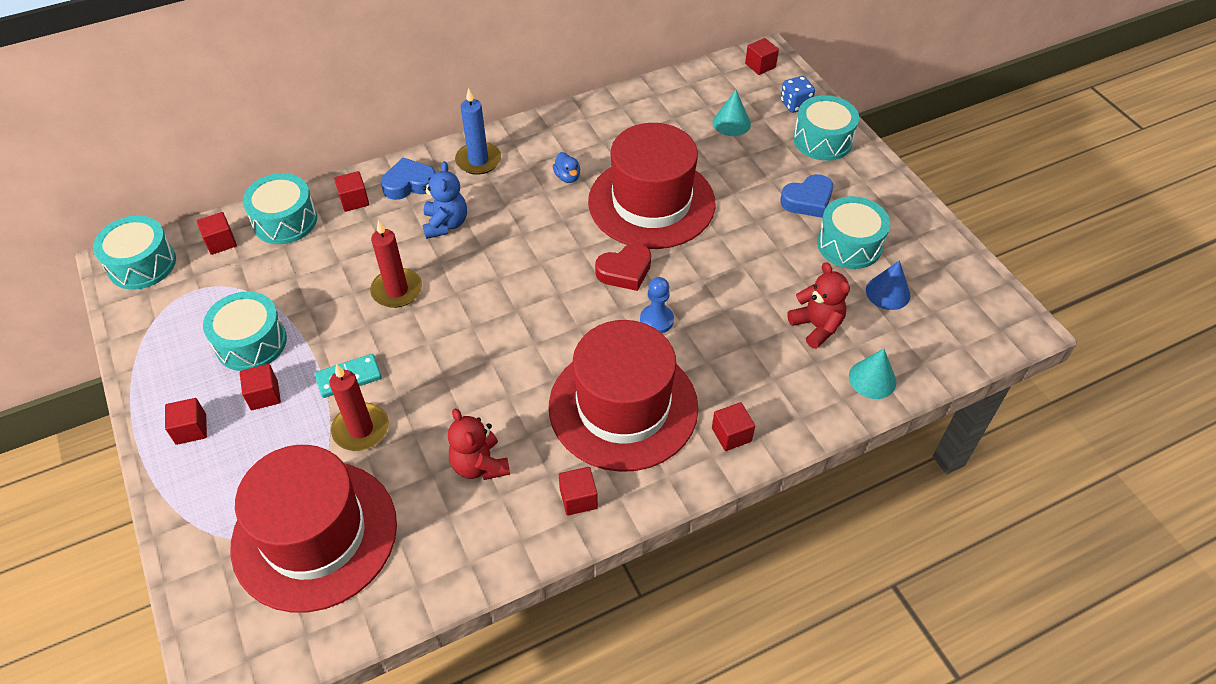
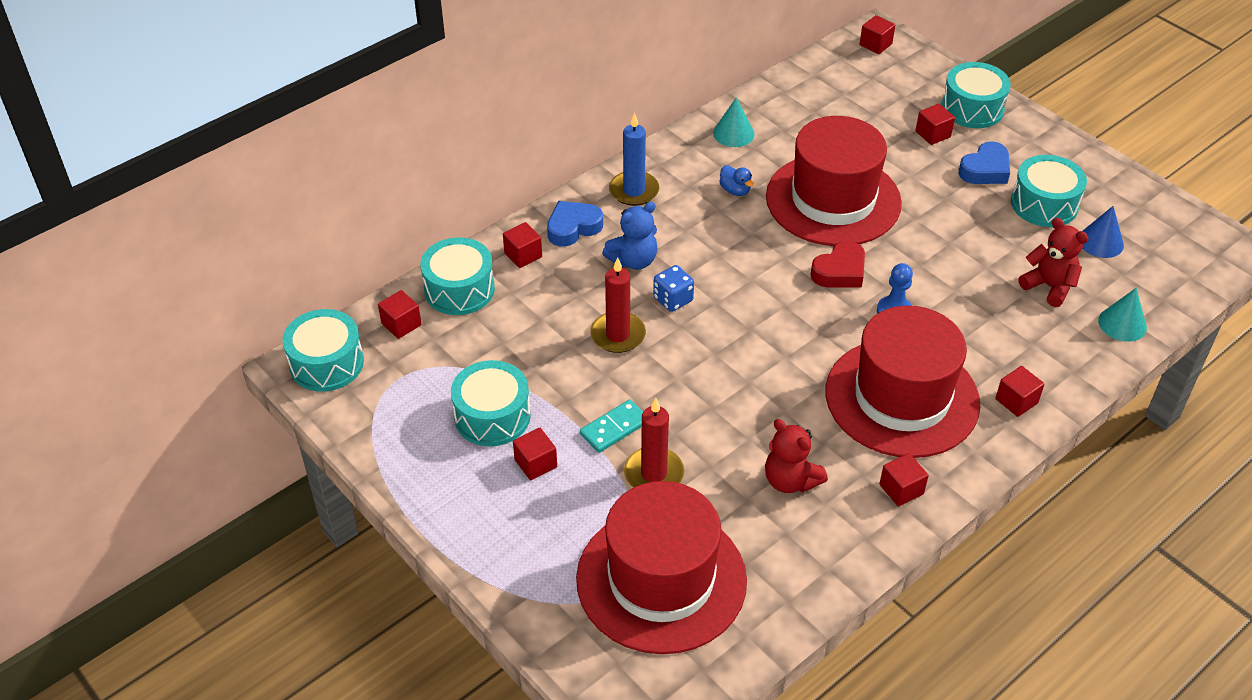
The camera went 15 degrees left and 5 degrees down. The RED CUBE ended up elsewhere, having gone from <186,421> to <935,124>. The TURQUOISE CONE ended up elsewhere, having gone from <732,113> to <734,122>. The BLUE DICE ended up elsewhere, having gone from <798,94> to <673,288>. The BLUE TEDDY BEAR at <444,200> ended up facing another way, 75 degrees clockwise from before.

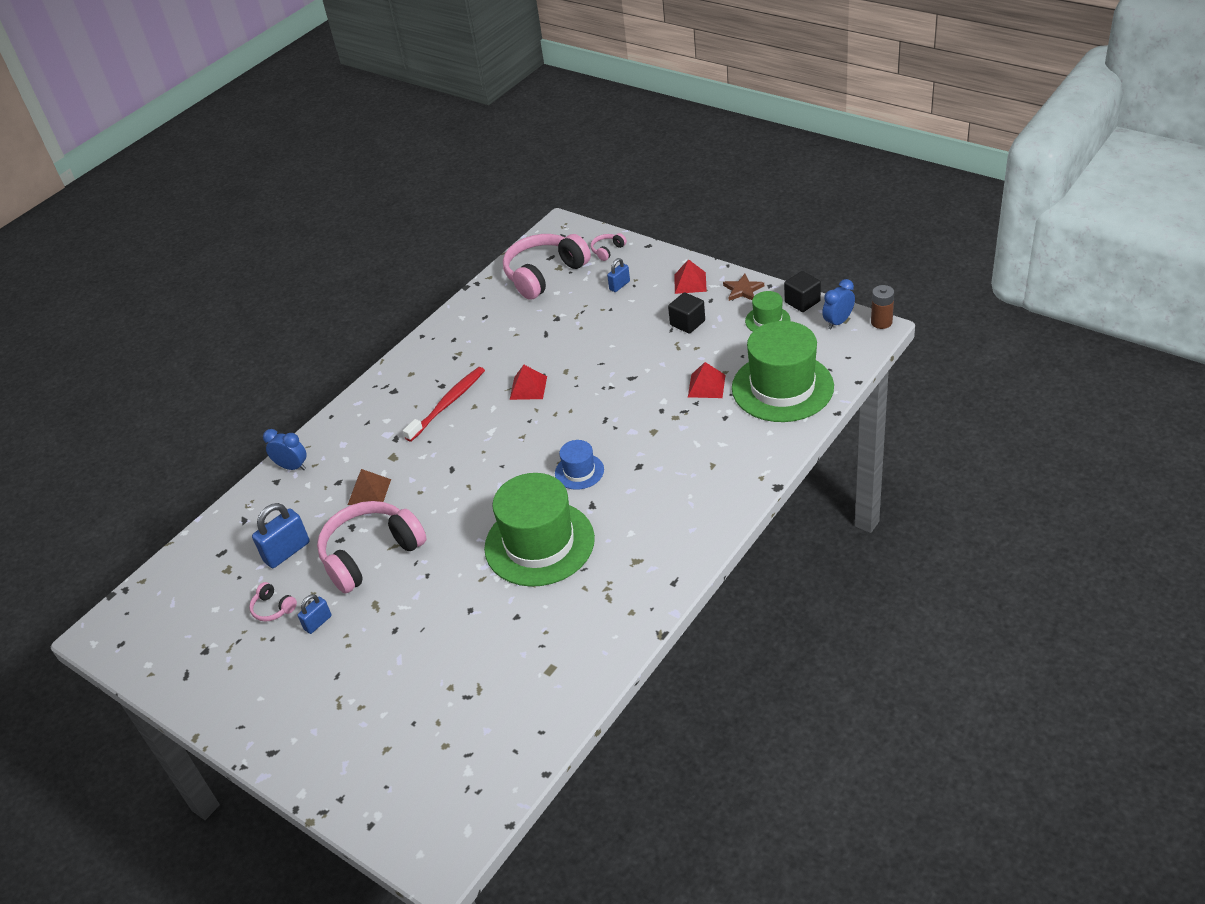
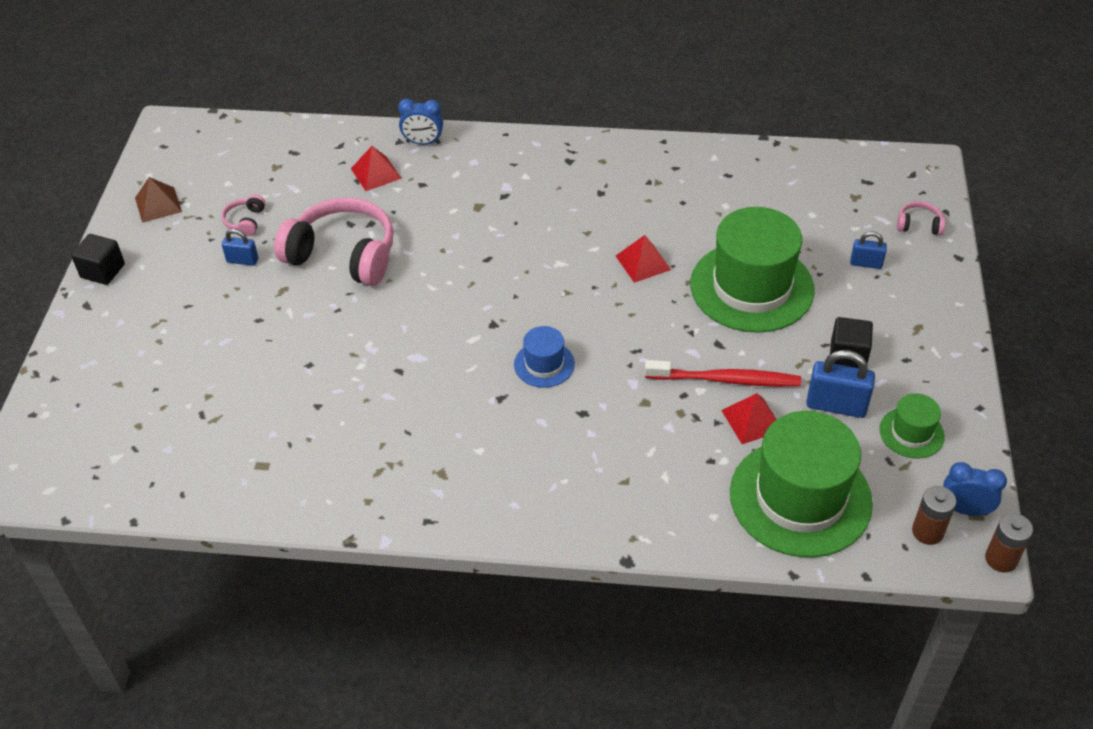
The camera went 55 degrees right and 5 degrees up. The second view lost the PINK HEADPHONES at <547,267>. The second view lost the BROWN STAR at <743,287>. The second view gained the BROWN BATTERY at <934,515>. The BLUE PADLOCK ended up elsewhere, having gone from <281,535> to <840,384>. The BROWN PYRAMID ended up elsewhere, having gone from <369,487> to <158,200>. The RED TOOTHBRUSH ended up elsewhere, having gone from <444,404> to <723,373>. The GREEN HAT ended up elsewhere, having gone from <539,530> to <752,270>. The RED PYRAMID ended up elsewhere, having gone from <690,276> to <376,168>. The BLACK CUBE ended up elsewhere, having gone from <802,291> to <98,259>. The BLUE CLOCK at <285,449> ended up facing another way, 105 degrees clockwise from before.

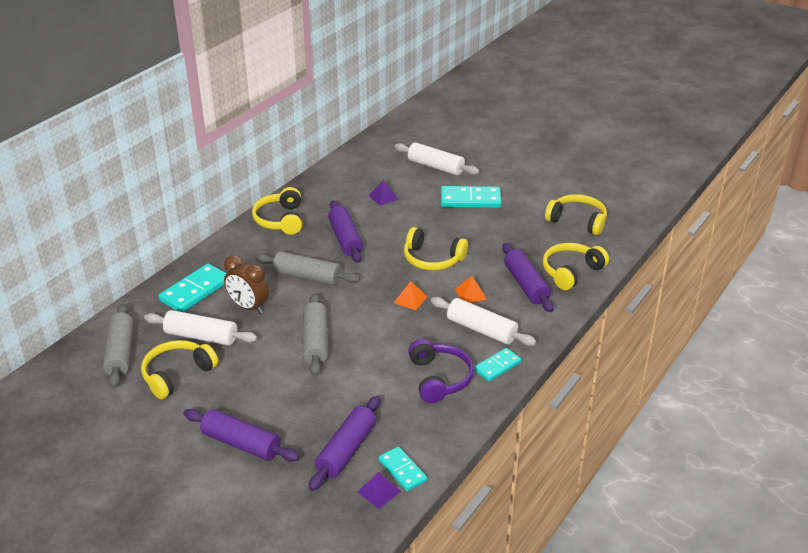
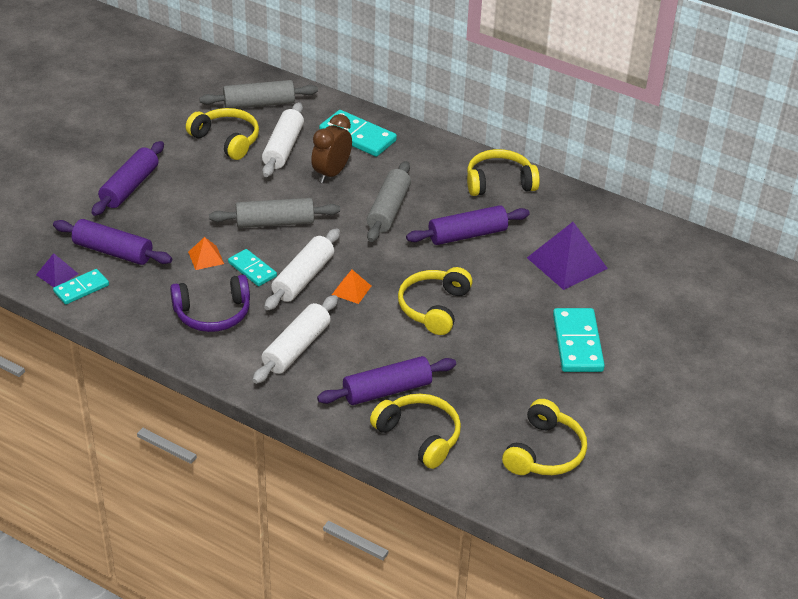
The camera went 85 degrees right and 5 degrees up. The WHITE ROLLING PIN ended up elsewhere, having gone from <436,158> to <302,269>. The ORANGE PYRAMID ended up elsewhere, having gone from <471,289> to <206,253>. The TURQUOISE DOMINO ended up elsewhere, having gone from <497,364> to <252,267>. The size of the PURPLE PYRAMID at <384,193> changed by a factor of 1.98.

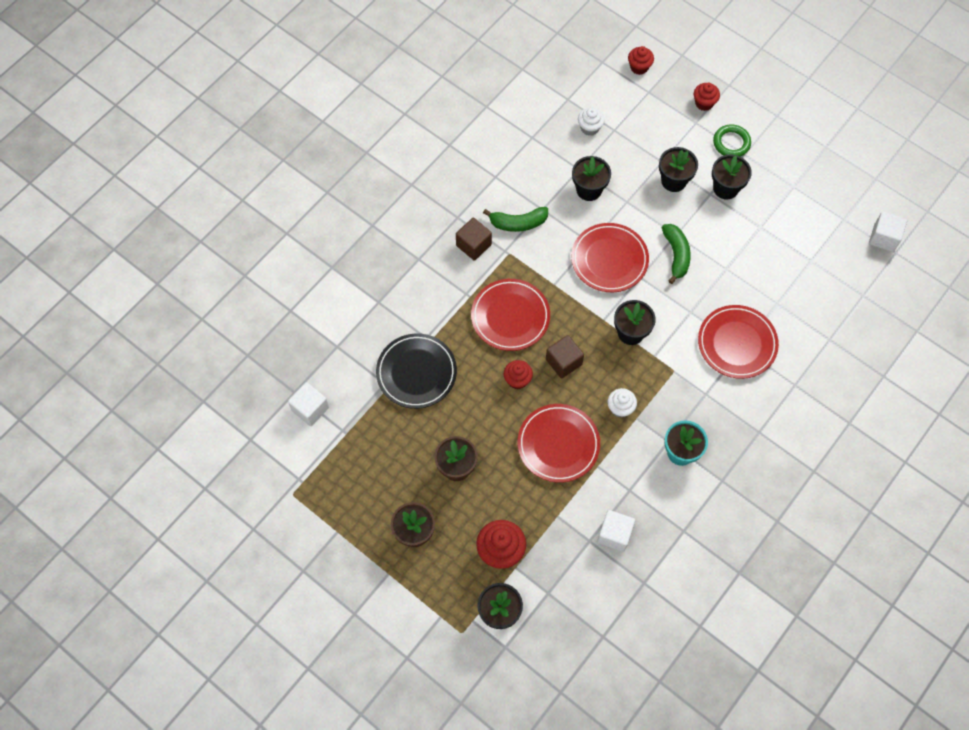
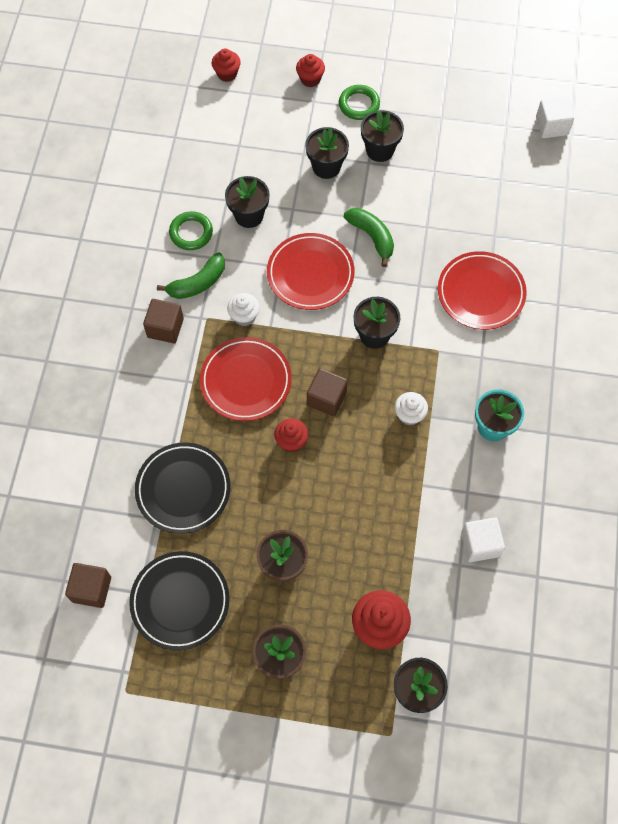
The camera went 30 degrees left and 0 degrees up. The second view lost the RED PLATE at <559,443>. The second view gained the BLACK PLATE at <179,601>. The second view gained the GREEN RING at <191,230>. The WHITE CUPCAKE ended up elsewhere, having gone from <591,122> to <243,309>. What was the WHITE CUBE at <308,404> turned into the BROWN CUBE at <88,585>.

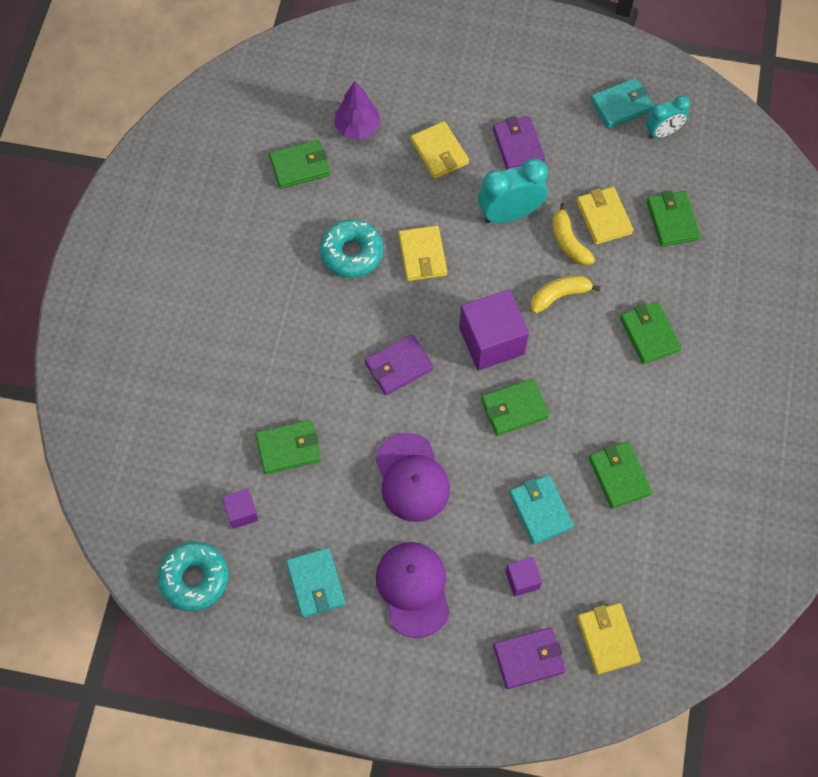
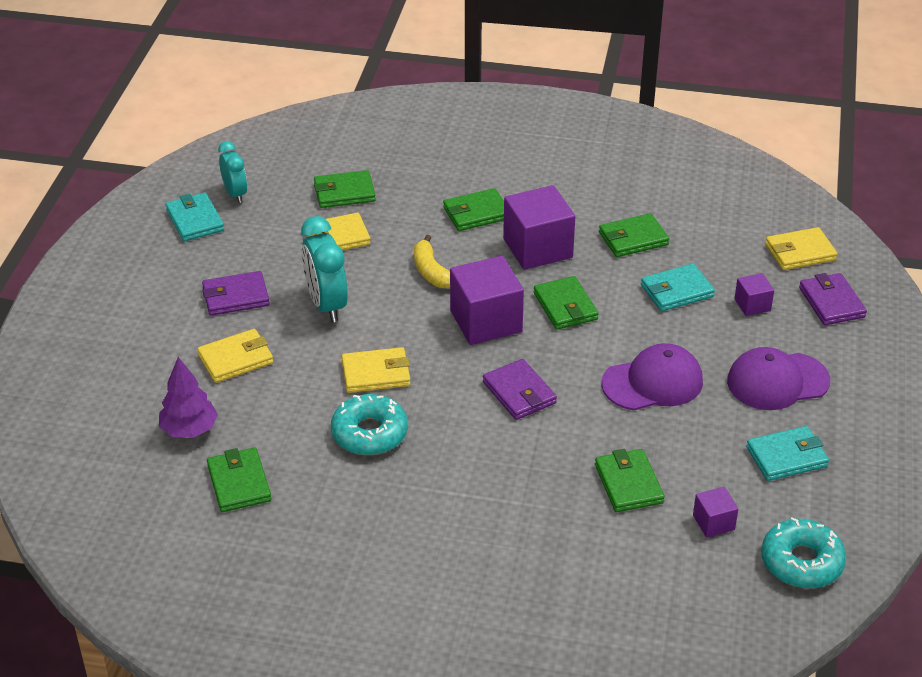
The camera went 90 degrees left and 25 degrees down. The second view lost the YELLOW BANANA at <573,234>. The second view gained the PURPLE CUBE at <539,227>.

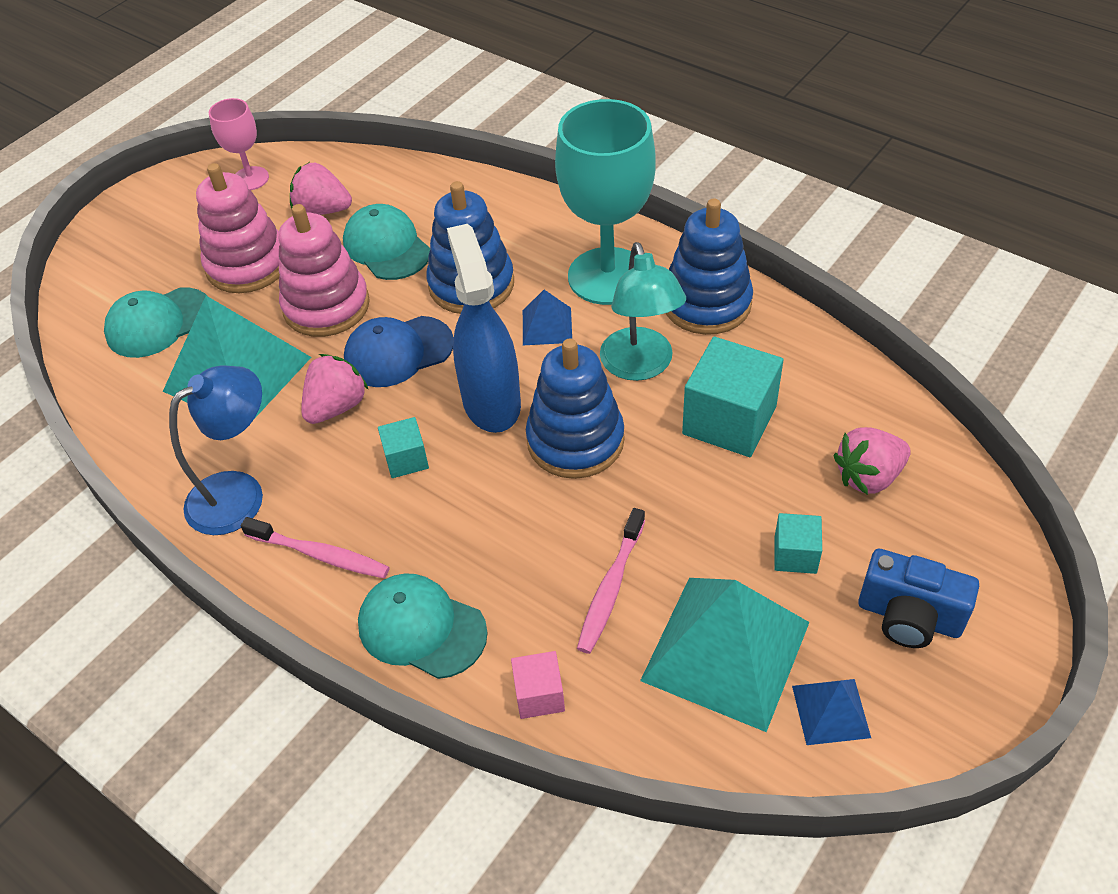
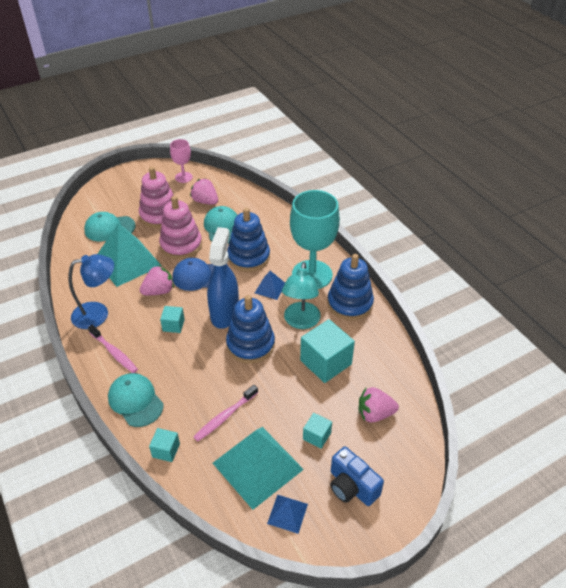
The camera went 20 degrees right and 5 degrees down. What was the PINK CUBE at <538,685> turned into the TURQUOISE CUBE at <164,445>.

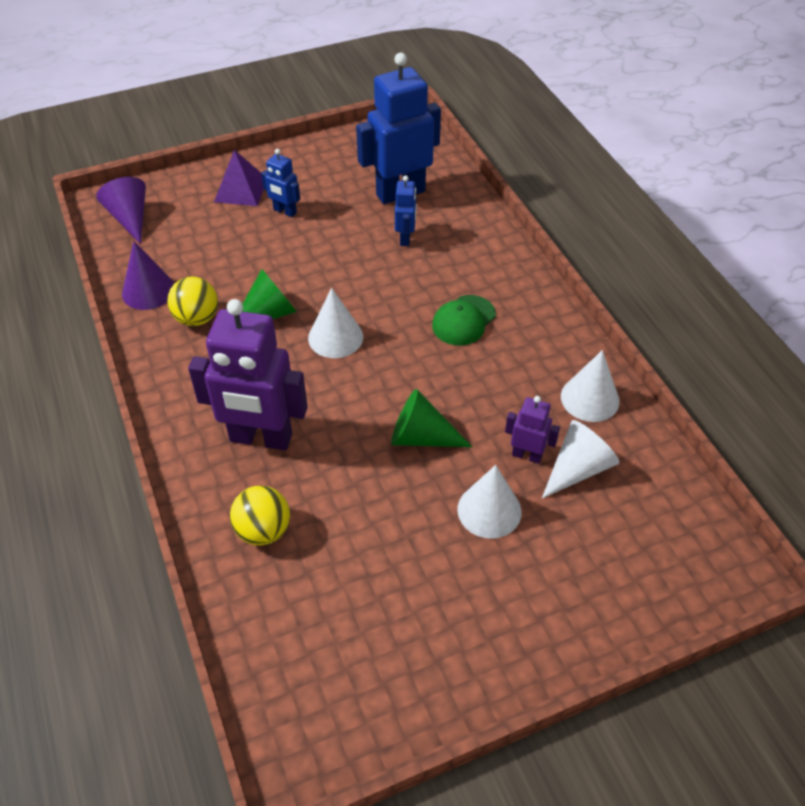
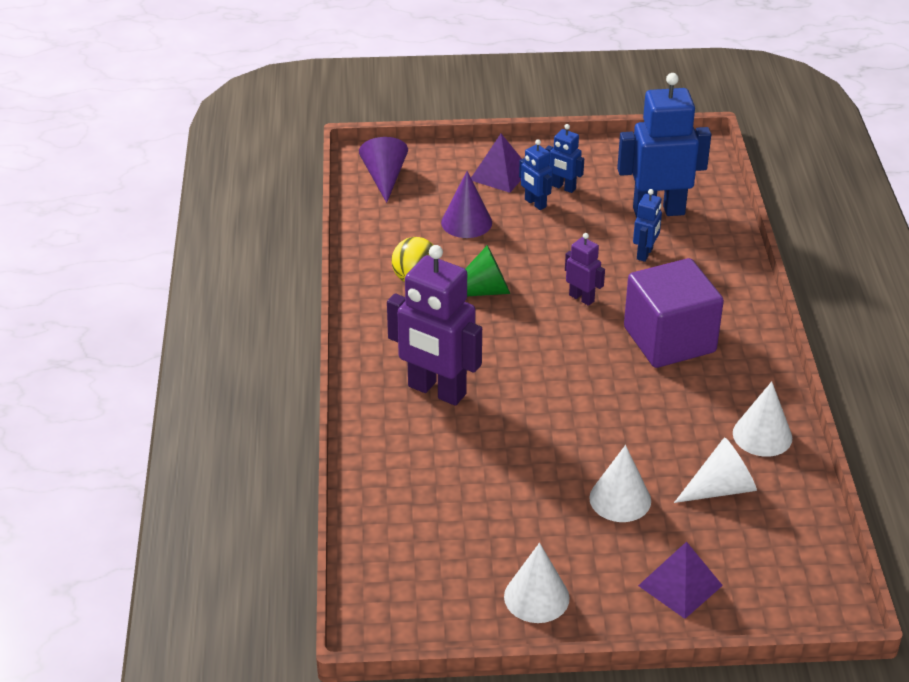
The camera went 20 degrees right and 10 degrees down. The second view lost the YELLOW BALL at <260,515>. The second view lost the GREEN CONE at <431,418>. The second view gained the BLUE ROBOT at <564,158>. The second view gained the PURPLE PYRAMID at <680,580>. The PURPLE CONE ended up elsewhere, having gone from <148,275> to <466,204>. The WHITE CONE ended up elsewhere, having gone from <335,323> to <537,583>. The PURPLE ROBOT ended up elsewhere, having gone from <532,430> to <585,269>. Where the GREEN CAP stood at <464,320>, the PURPLE CUBE came to stand at <674,313>.

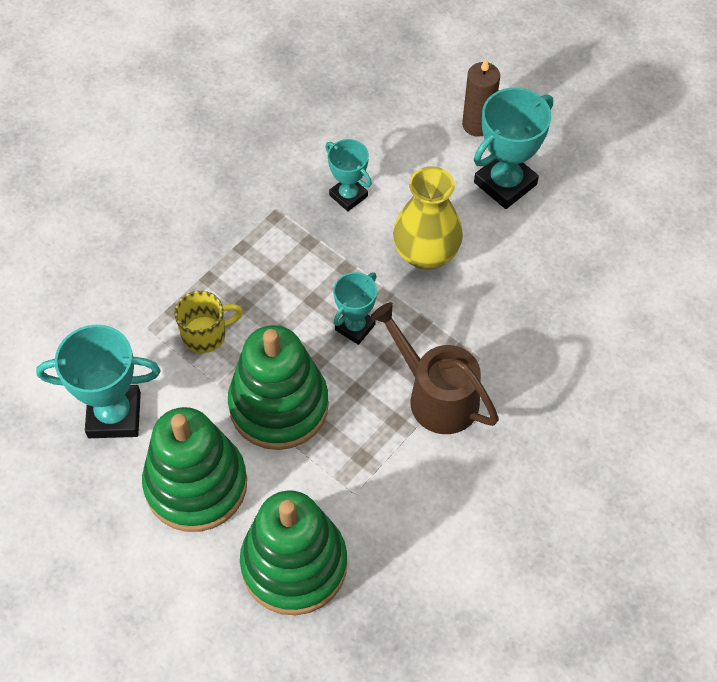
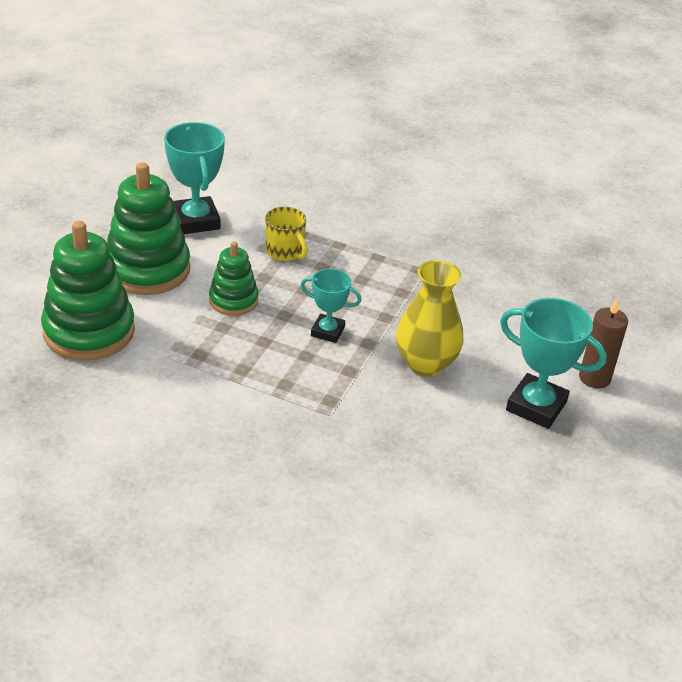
The camera went 70 degrees right and 20 degrees down. The second view lost the TURQUOISE TROPHY at <348,175>. The second view lost the BROWN WATERING CAN at <434,368>. The size of the GREEN STACKING TOY at <278,387> changed by a factor of 0.57.

